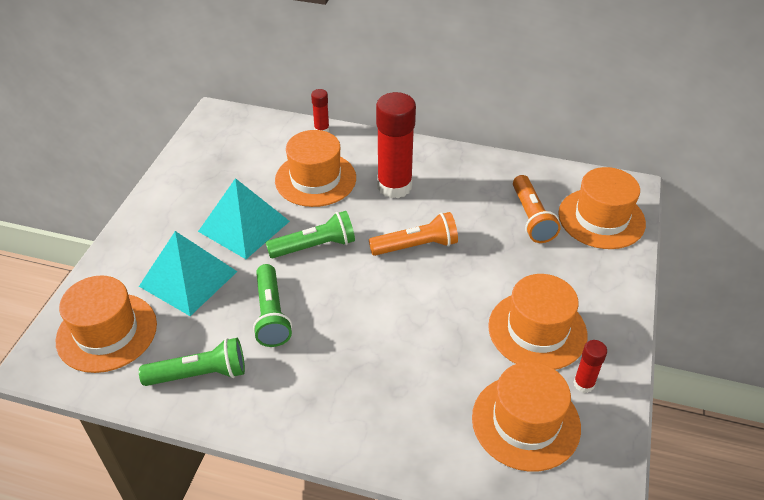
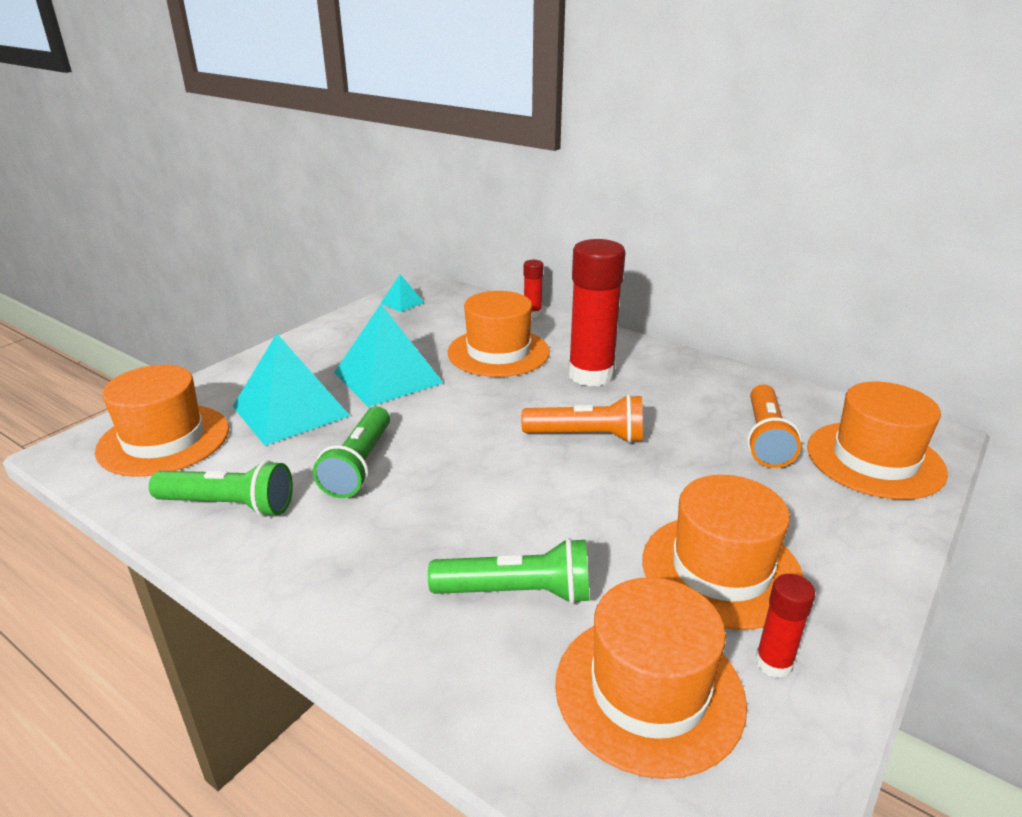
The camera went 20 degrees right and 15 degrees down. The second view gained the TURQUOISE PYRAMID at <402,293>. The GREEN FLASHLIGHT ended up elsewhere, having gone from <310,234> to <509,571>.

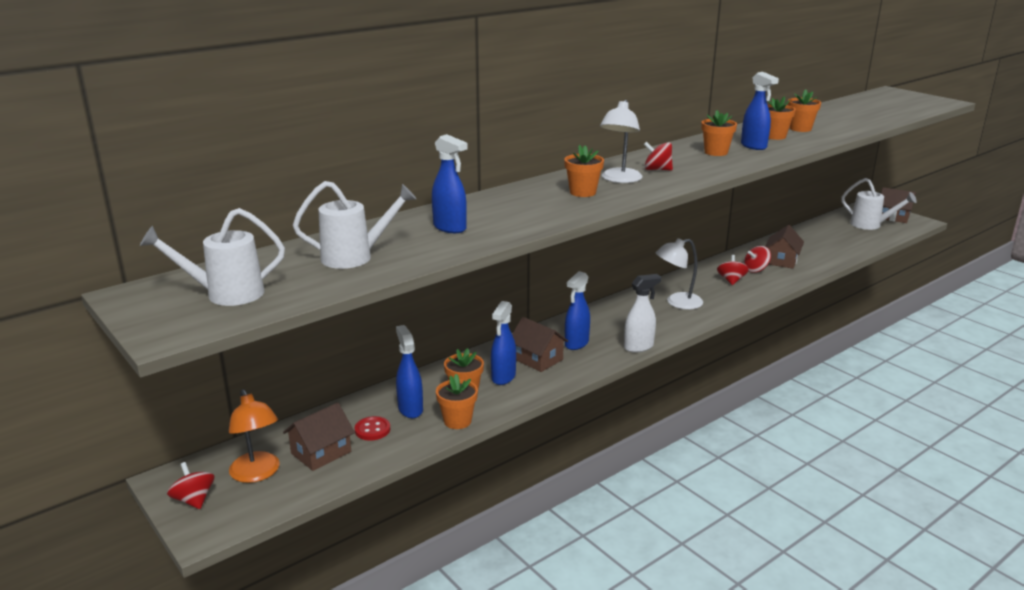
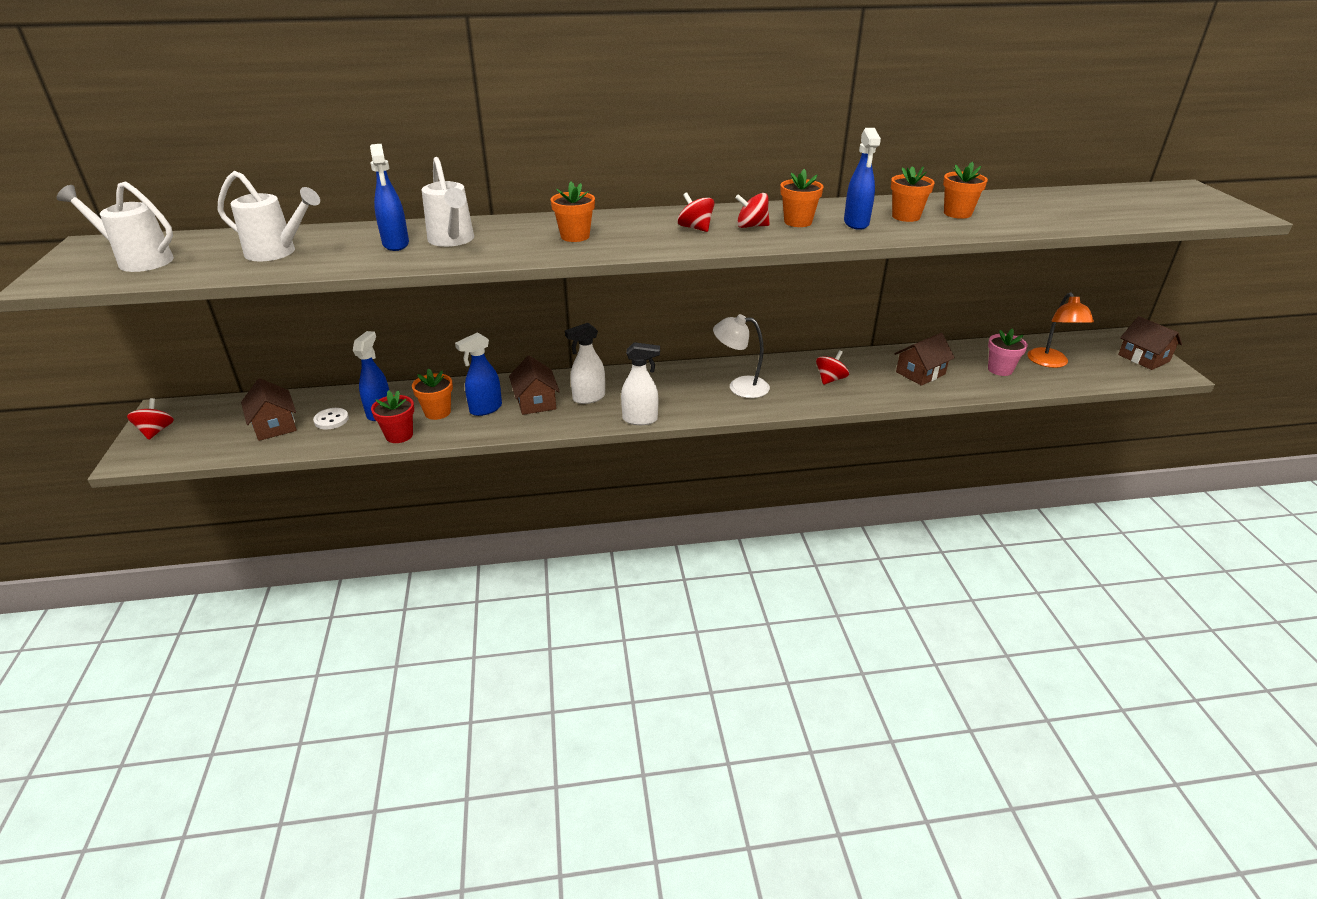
The camera went 30 degrees right and 10 degrees up. The second view lost the WHITE LAMP at <621,141>. The second view gained the PINK FLOWER POT at <1008,352>. The ORANGE LAMP ended up elsewhere, having gone from <254,436> to <1060,330>. The RED SPINNING TOP ended up elsewhere, having gone from <757,259> to <752,210>. The WHITE WATERING CAN ended up elsewhere, having gone from <879,204> to <447,202>. What was the RED BUTTON at <372,428> turned into the WHITE BUTTON at <331,419>. What was the ORANGE FLOWER POT at <457,401> turned into the RED FLOWER POT at <392,416>. What was the BLUE SPRAY BOTTLE at <577,310> turned into the WHITE SPRAY BOTTLE at <585,363>. The BROWN HOUSE at <319,437> ended up facing another way, 75 degrees clockwise from before.

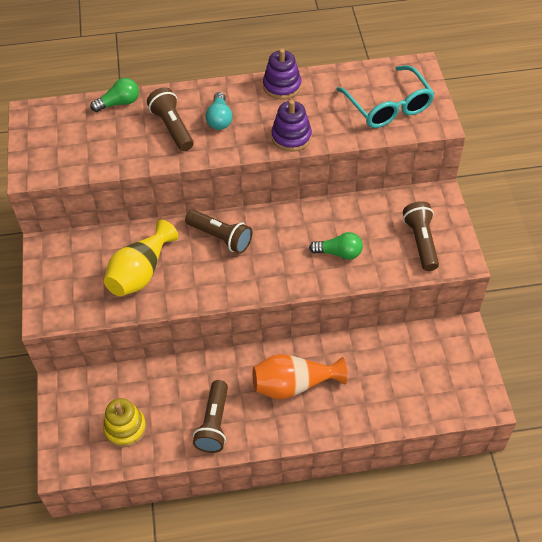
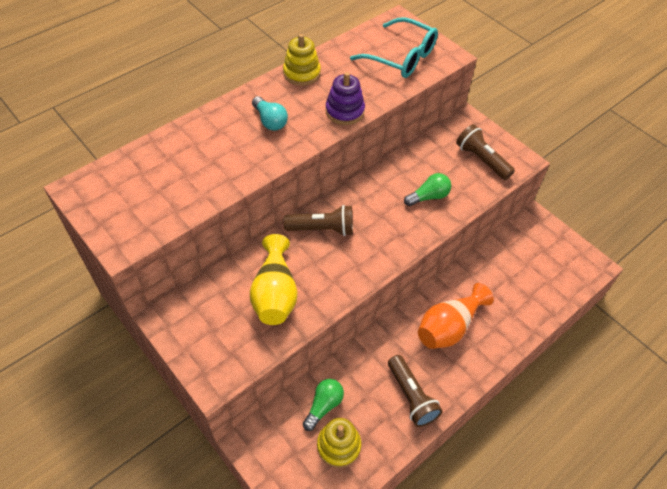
The camera went 35 degrees left and 0 degrees up. The second view lost the BROWN FLASHLIGHT at <170,119>. The GREEN LIGHT BULB ended up elsewhere, having gone from <114,95> to <323,405>. What was the PURPLE STACKING TOY at <282,74> turned into the YELLOW STACKING TOY at <302,60>.

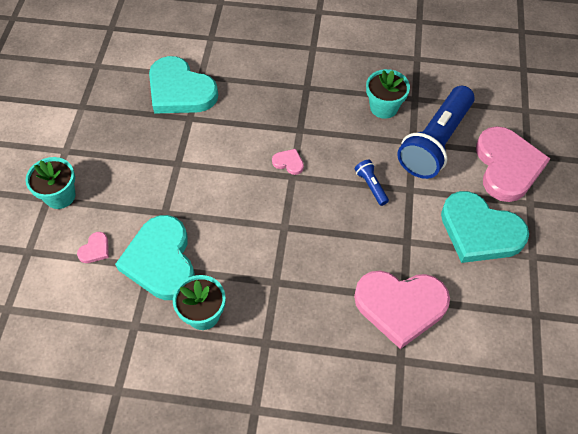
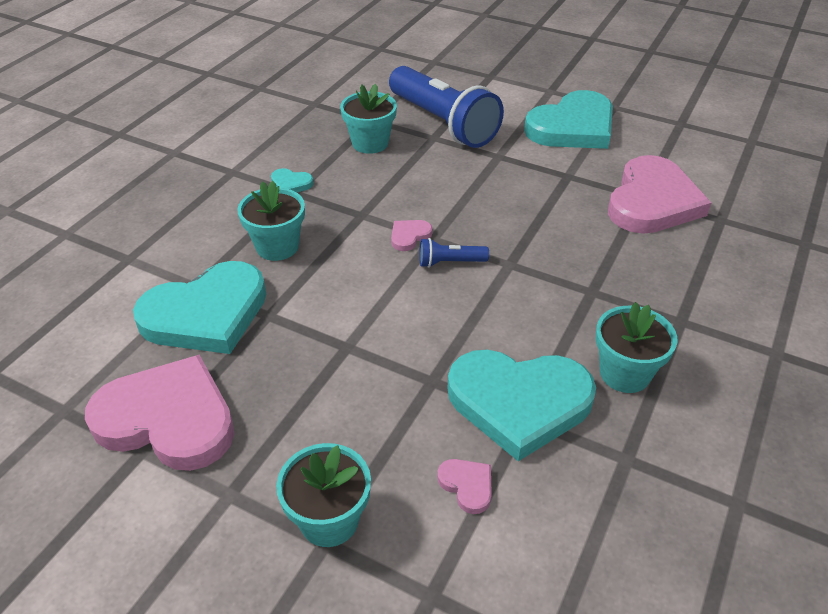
The camera went 70 degrees left and 15 degrees down. The second view gained the TURQUOISE FLOWER POT at <271,221>. The second view gained the TURQUOISE HEART at <292,180>. The BLUE FLASHLIGHT ended up elsewhere, having gone from <372,182> to <454,253>. The PINK HEART ended up elsewhere, having gone from <513,164> to <159,413>.

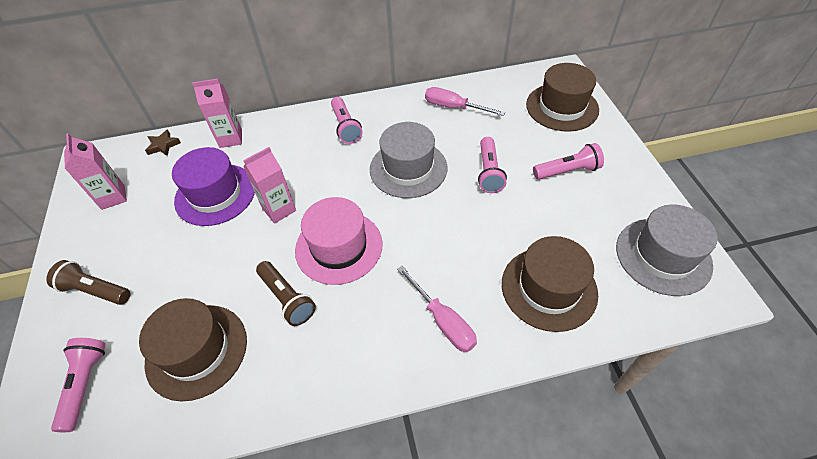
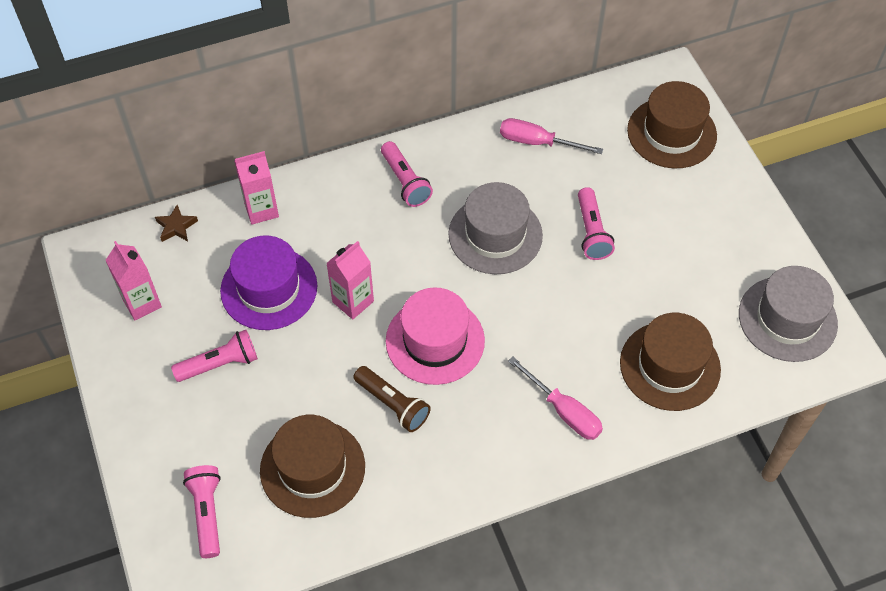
The camera went 10 degrees left and 5 degrees up. The second view lost the BROWN FLASHLIGHT at <88,282>. The PINK FLASHLIGHT ended up elsewhere, having gone from <568,161> to <214,356>.

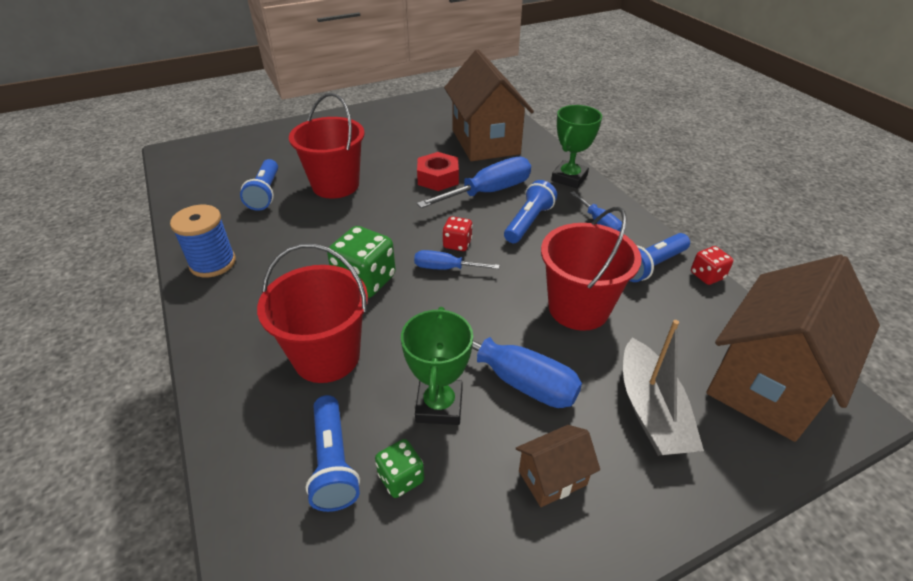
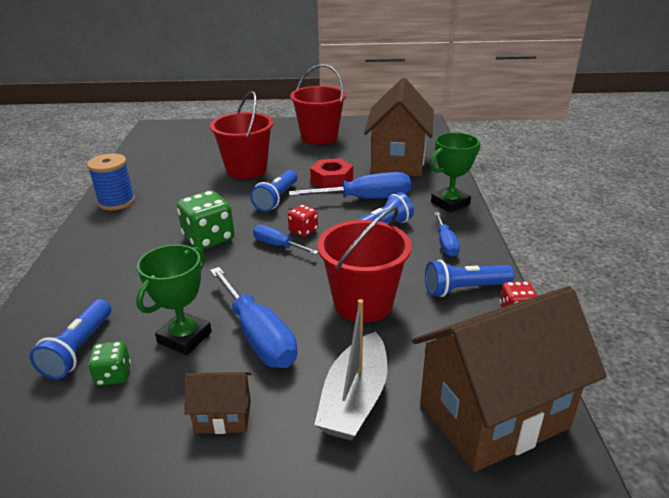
The camera went 25 degrees right and 10 degrees down. The BLUE FLASHLIGHT ended up elsewhere, having gone from <259,185> to <273,191>. The RED BUCKET ended up elsewhere, having gone from <312,313> to <318,104>.

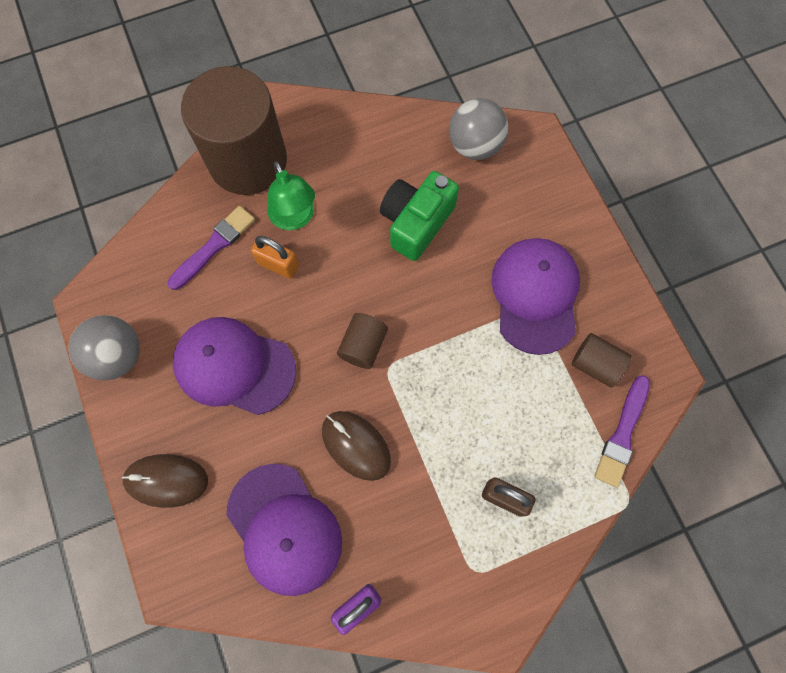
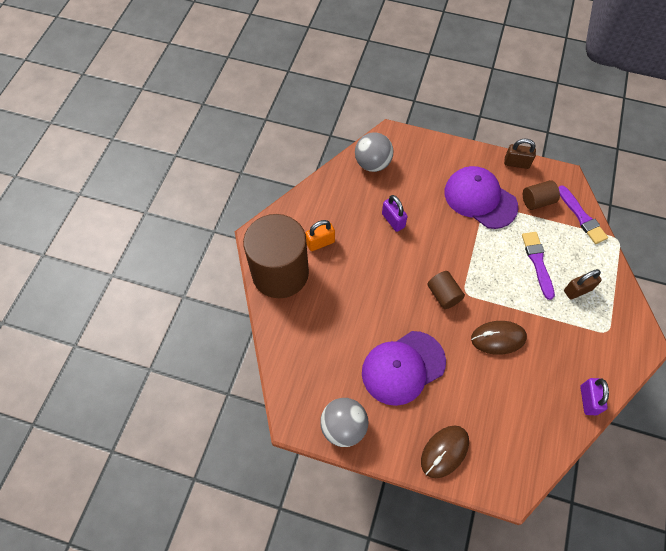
The camera went 50 degrees left and 10 degrees down. The second view lost the PURPLE CAP at <284,530>. The second view lost the GREEN LAMP at <291,195>. The second view gained the BROWN PADLOCK at <520,154>. The PURPLE BRUSH ended up elsewhere, having gone from <211,248> to <538,266>. The ORANGE PADLOCK ended up elsewhere, having gone from <275,257> to <320,235>. Where the GREEN CAMERA stood at <419,216>, the PURPLE PADLOCK came to stand at <395,213>.

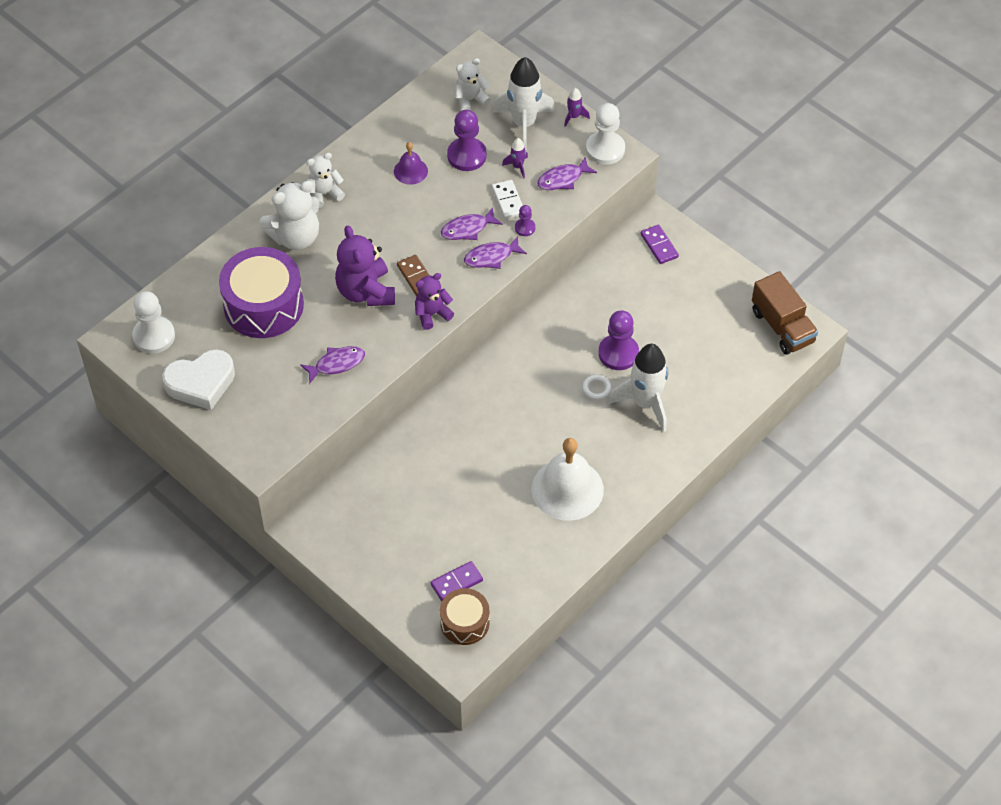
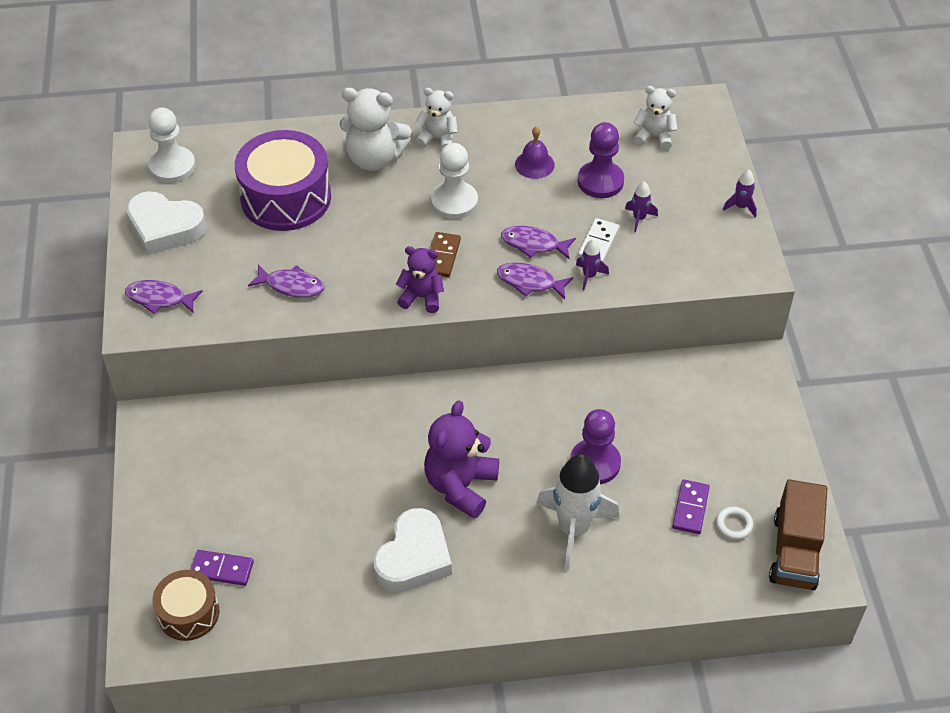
The camera went 40 degrees right and 5 degrees down. The second view lost the WHITE ROCKET at <523,103>. The PURPLE TEDDY BEAR ended up elsewhere, having gone from <365,266> to <461,459>. The PURPLE FISH ended up elsewhere, having gone from <567,173> to <164,297>. The WHITE RING ended up elsewhere, having gone from <597,387> to <735,523>. The WHITE PAWN ended up elsewhere, having gone from <605,134> to <454,181>. The PURPLE DOMINO ended up elsewhere, having gone from <660,244> to <691,506>. Where the PURPLE PAWN stood at <525,220>, the PURPLE ROCKET came to stand at <592,264>. Where the WHITE BELL stood at <568,479>, the WHITE HEART came to stand at <412,550>.

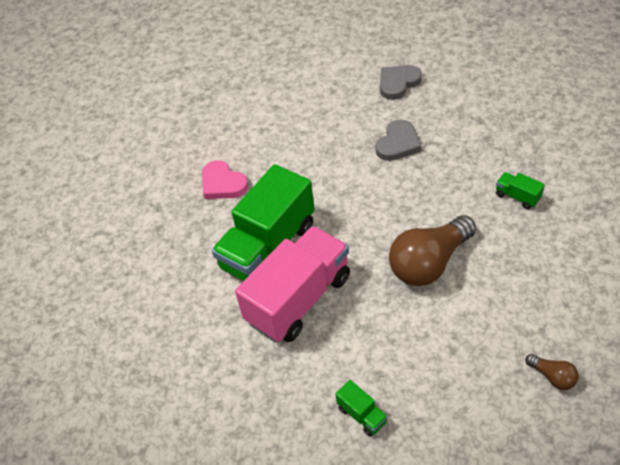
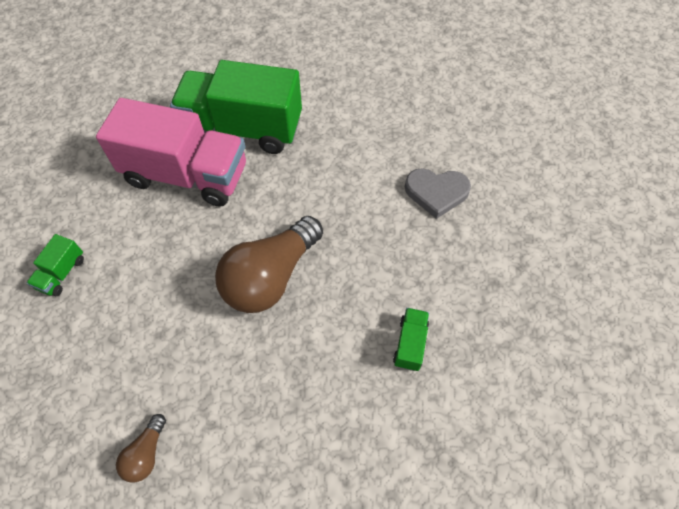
The camera went 60 degrees right and 10 degrees up. The second view lost the PINK HEART at <225,179>. The second view lost the GREY HEART at <401,82>. The BROWN LIGHT BULB at <432,250> ended up facing another way, 75 degrees counterclockwise from before.

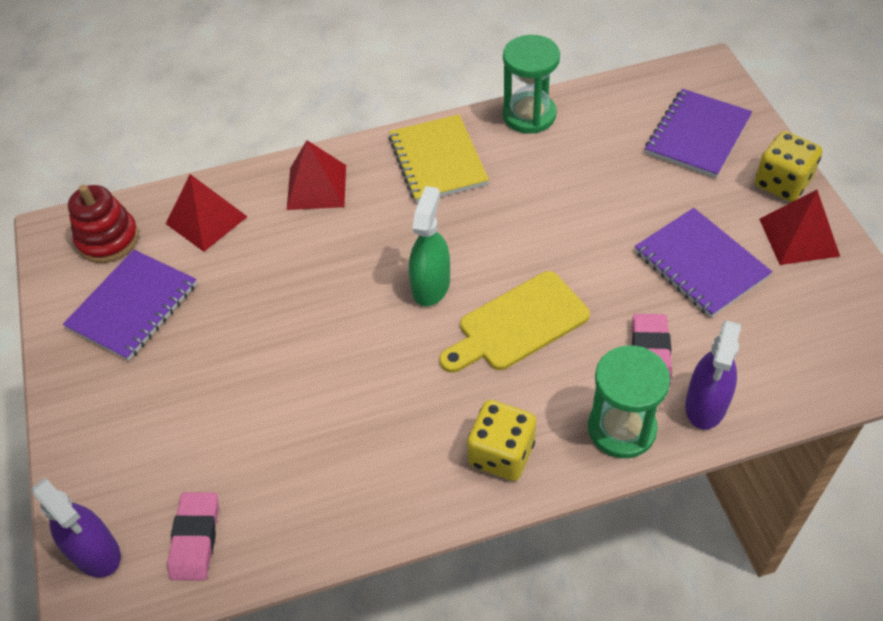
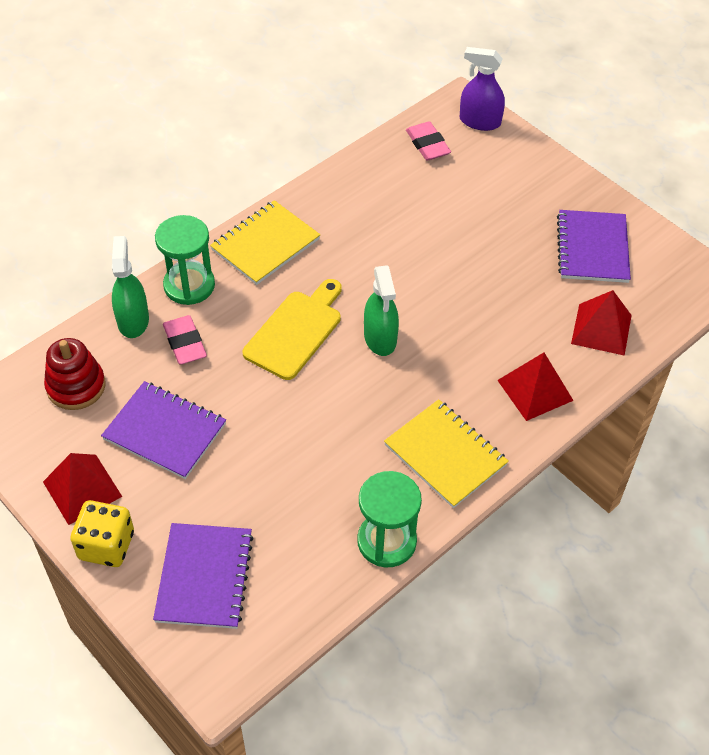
The camera went 150 degrees right and 0 degrees up. The RED STACKING TOY ended up elsewhere, having gone from <103,224> to <75,374>. Where the YELLOW DICE stood at <501,440>, the YELLOW NOTEBOOK came to stand at <265,242>. What was the PURPLE SPRAY BOTTLE at <713,375> turned into the GREEN SPRAY BOTTLE at <130,287>.

